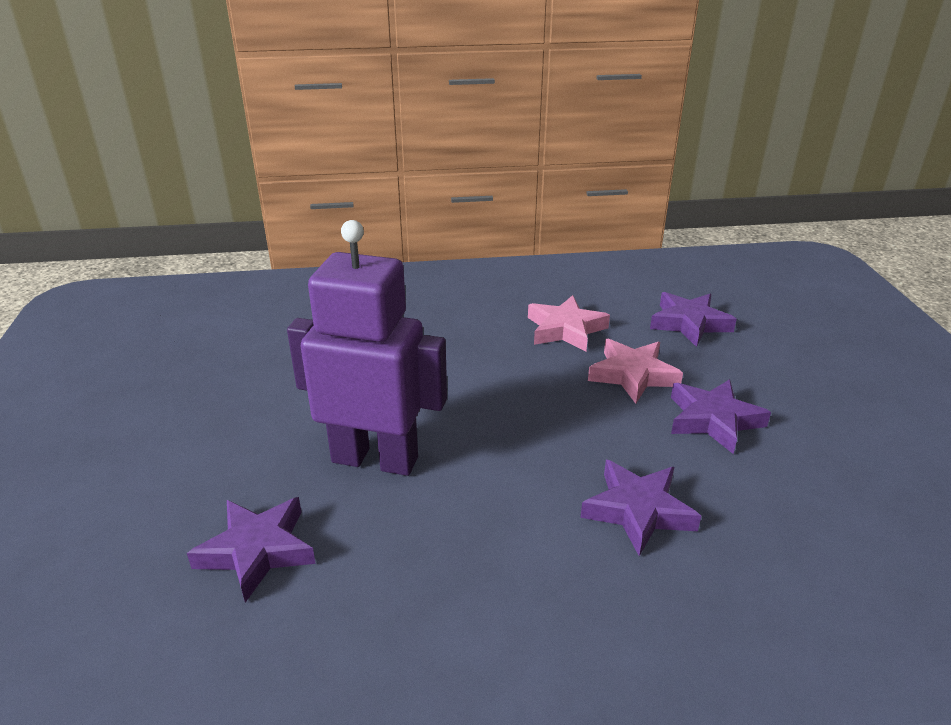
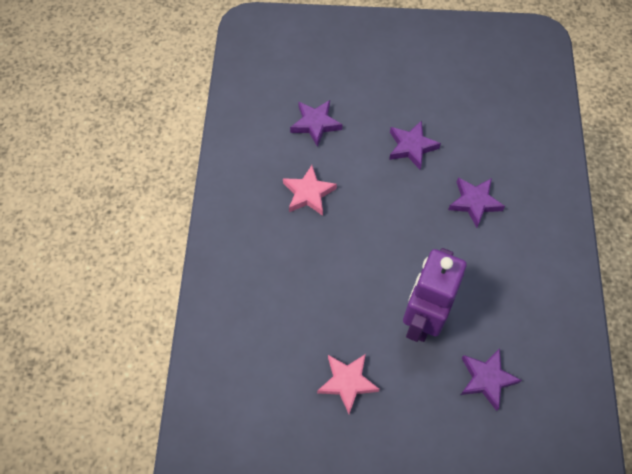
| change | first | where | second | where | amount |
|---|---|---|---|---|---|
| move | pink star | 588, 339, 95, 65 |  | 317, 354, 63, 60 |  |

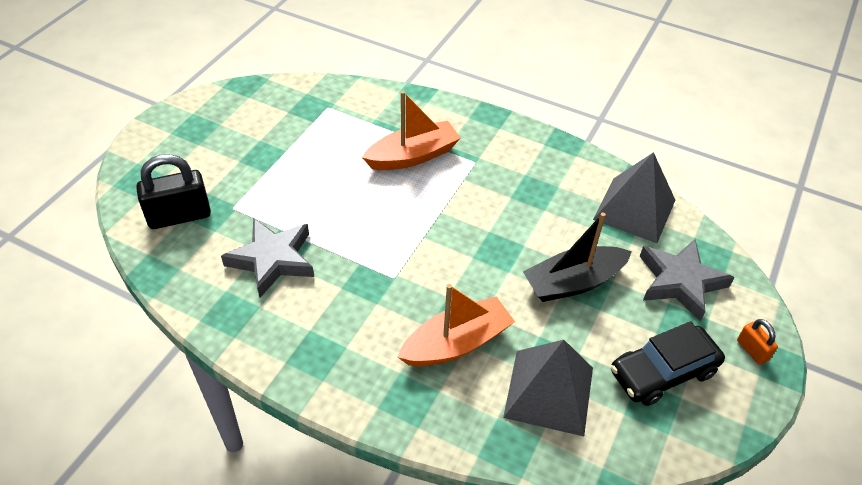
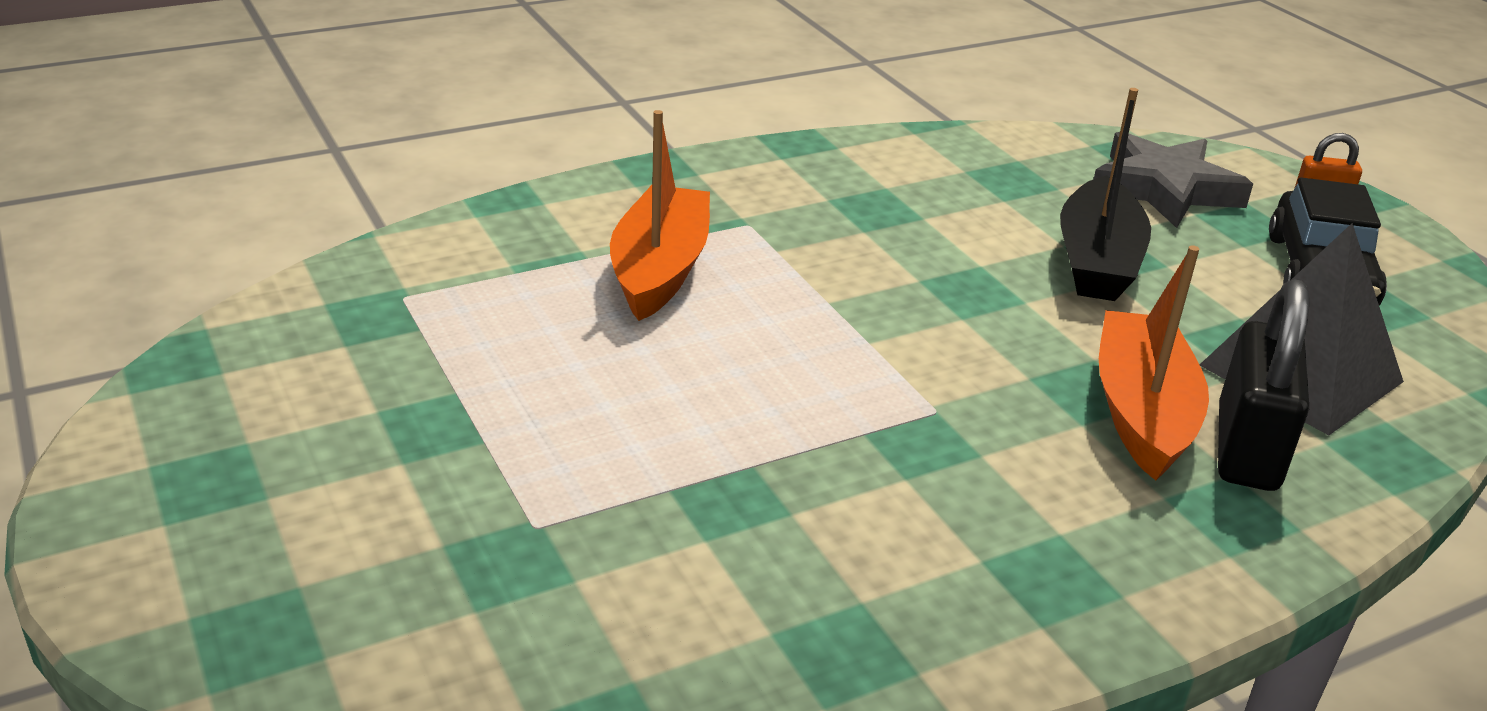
| change | first | where | second | where | amount |
|---|---|---|---|---|---|
| delete | grey solid pyramid | 593, 152, 82, 91 |  |  |  |
| move | jet-black lock | 136, 154, 75, 75 |  | 1218, 279, 91, 212 |  |
| delete | grey star | 221, 218, 93, 80 |  |  |  |

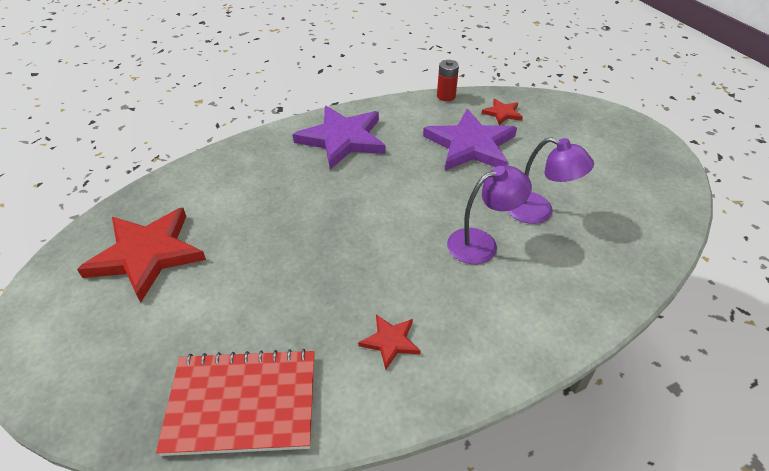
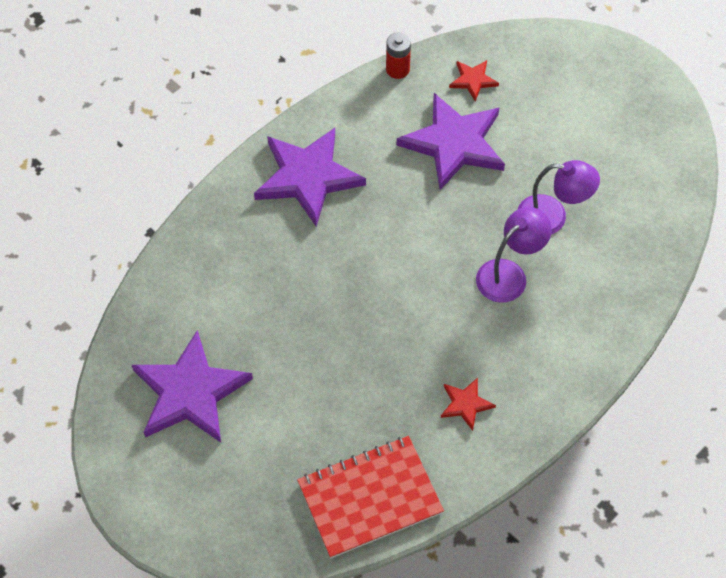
| change | first | where | second | where | amount |
|---|---|---|---|---|---|
| recolor | crimson star | 77, 208, 129, 94 | purple star | 132, 330, 121, 112 |  |

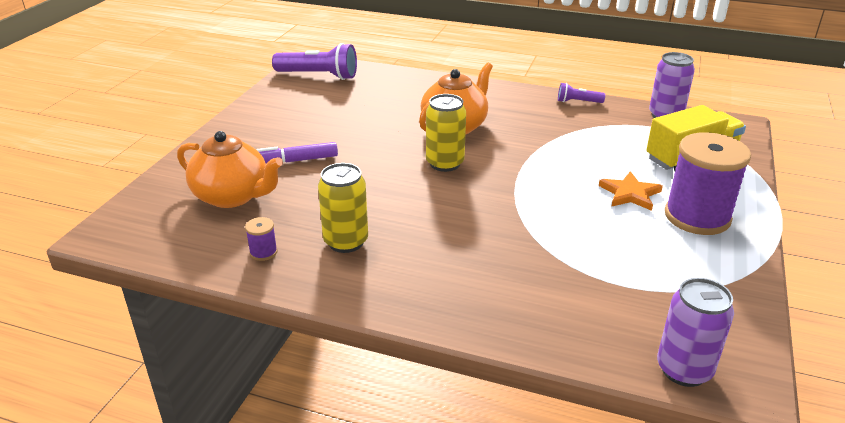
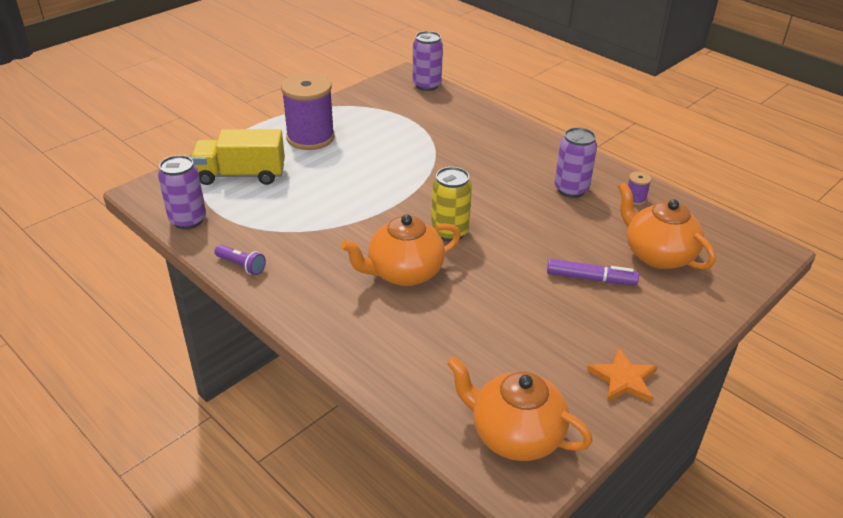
| change | first | where | second | where | amount |
|---|---|---|---|---|---|
| replace | purple flashlight | 272, 43, 85, 37 | orange tea pot | 447, 356, 146, 105 |  |
| recolor | yellow soda can | 318, 163, 50, 90 | purple soda can | 555, 127, 42, 71 |  |
| move | orange star | 599, 171, 64, 40 |  | 587, 348, 70, 54 |  |

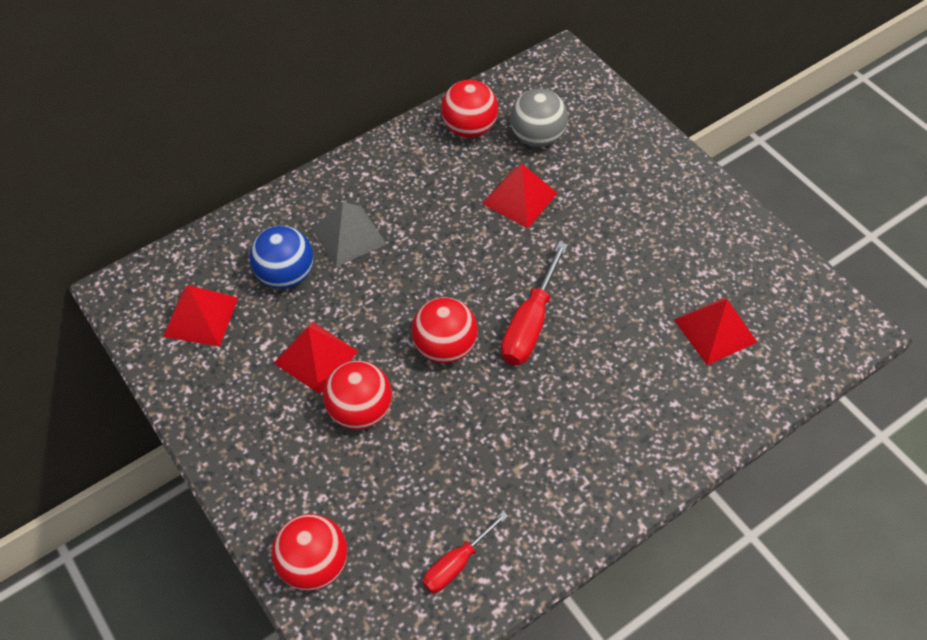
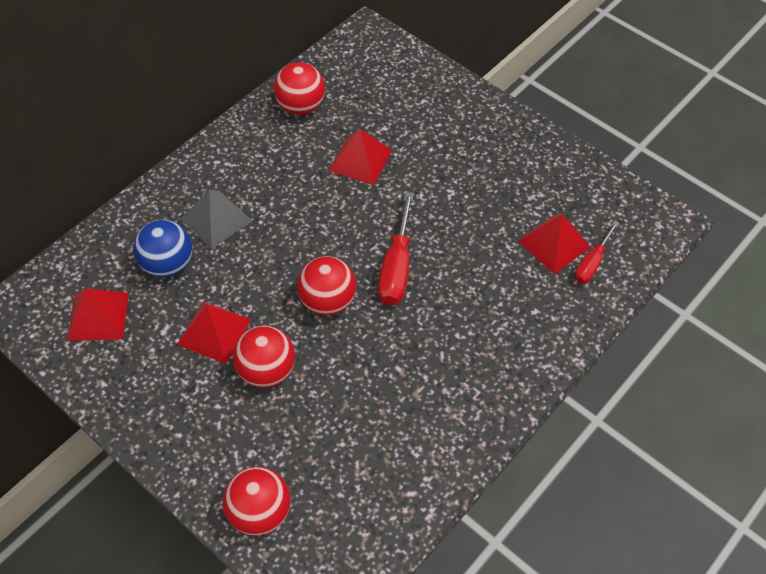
| change | first | where | second | where | amount |
|---|---|---|---|---|---|
| delete | grey ball | 510, 89, 58, 58 |  |  |  |
| move | crimson hand screwdriver | 423, 511, 85, 82 |  | 575, 221, 44, 63 |  |

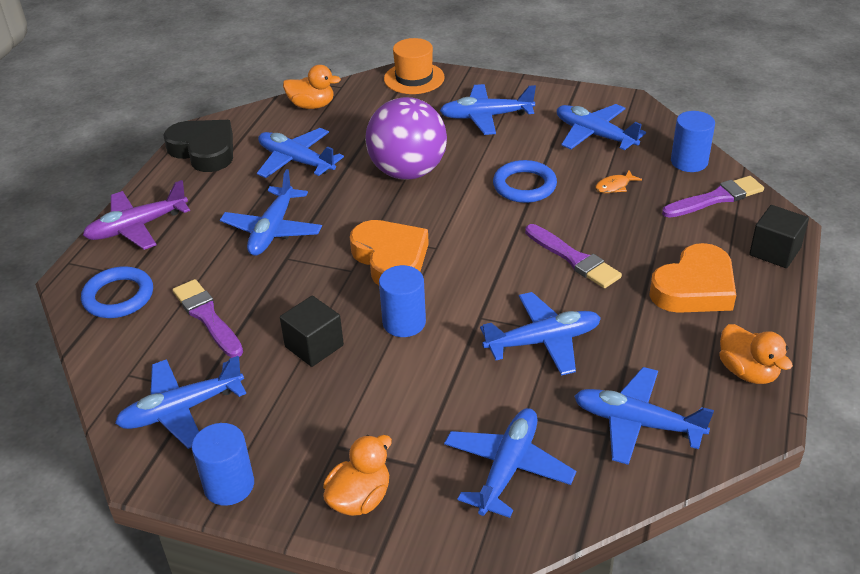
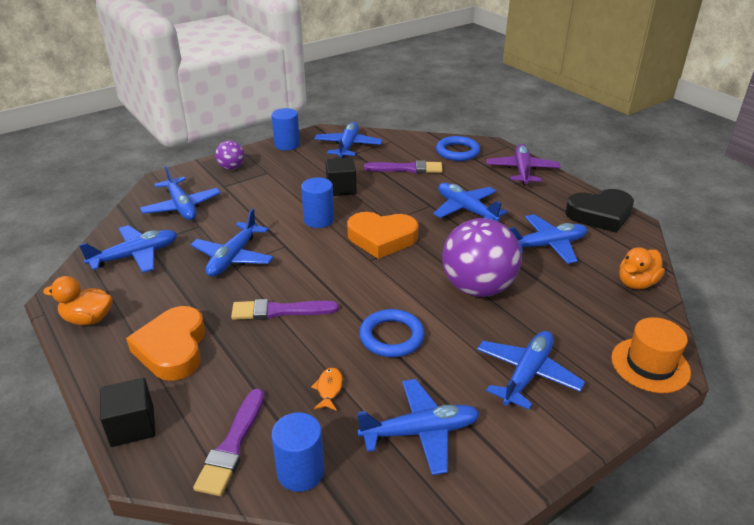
| change | first | where | second | where | amount |
|---|---|---|---|---|---|
| replace | orange duck | 323, 435, 69, 81 | purple ball | 215, 140, 29, 30 |  |

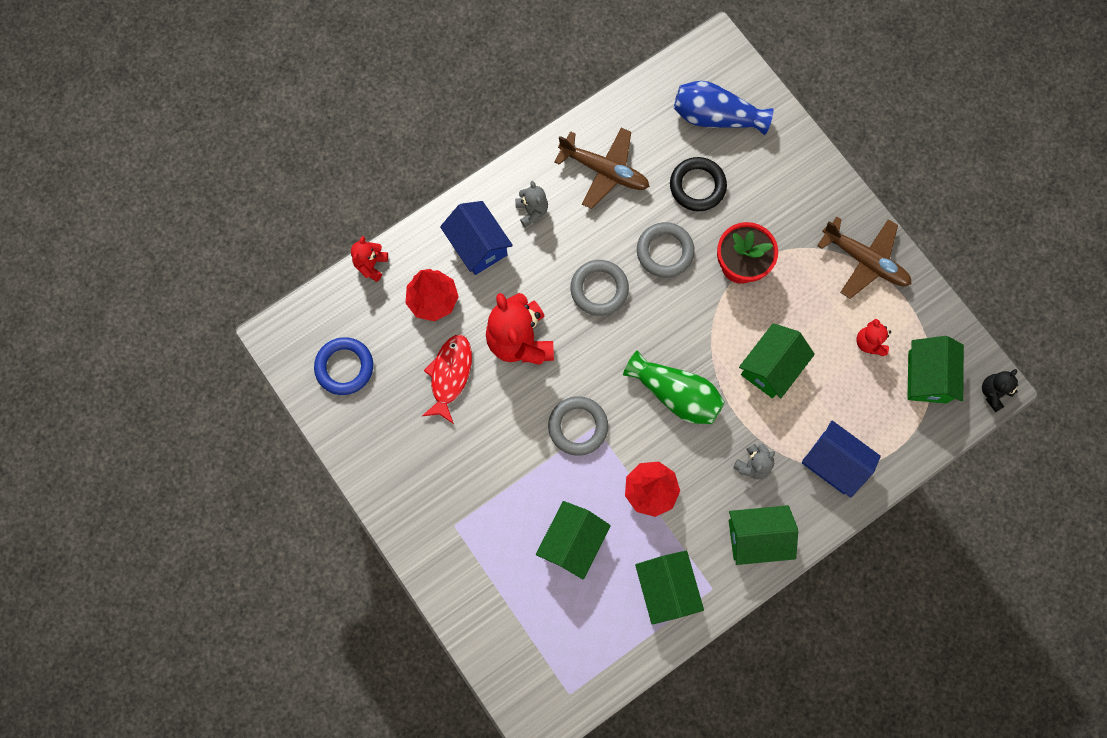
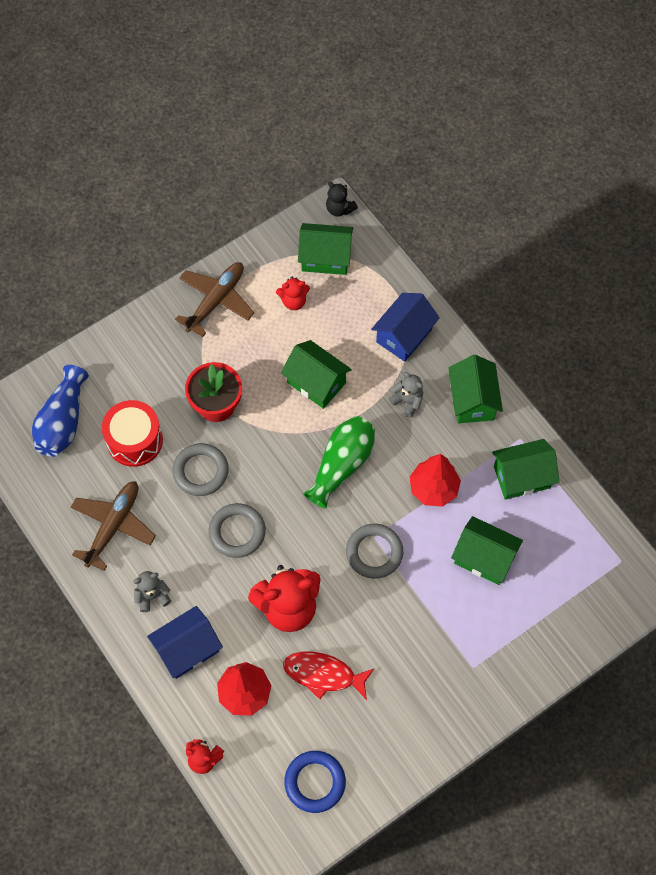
| change | first | where | second | where | amount |
|---|---|---|---|---|---|
| replace | jet-black ring | 670, 157, 57, 54 | crimson toy drum | 102, 400, 61, 67 |  |

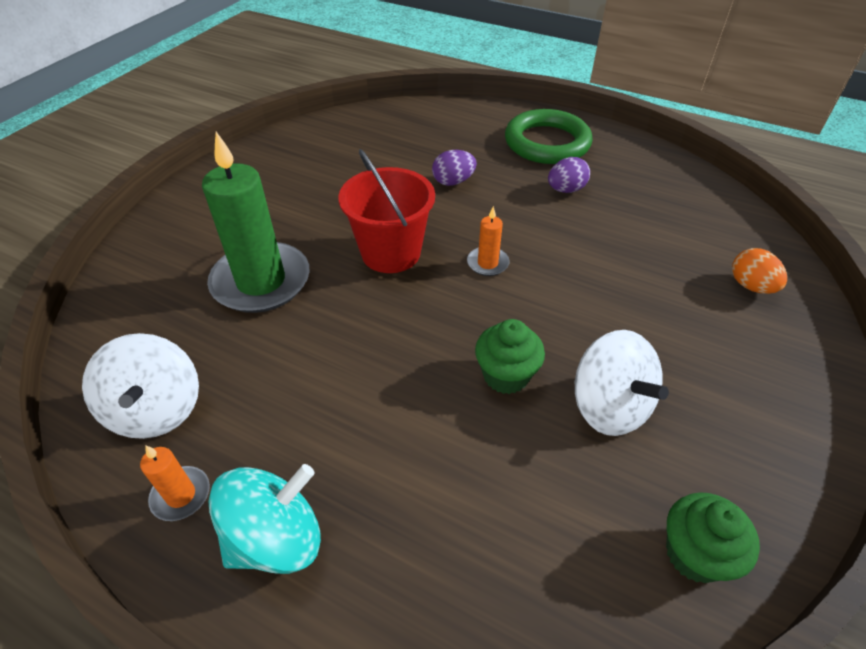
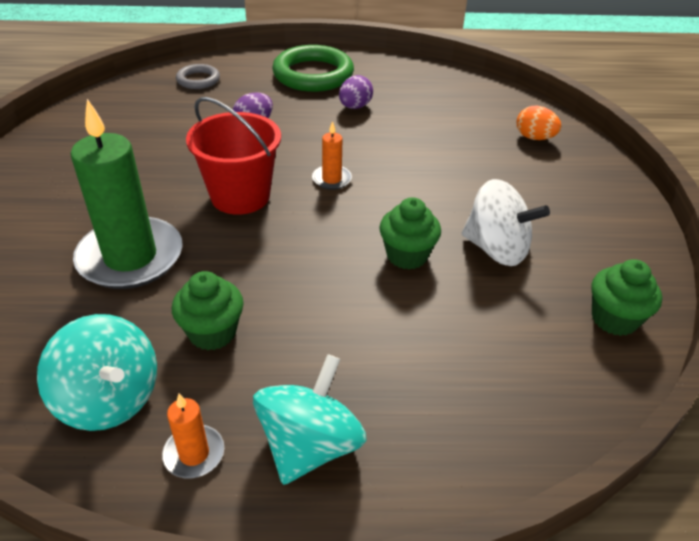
| change | first | where | second | where | amount |
|---|---|---|---|---|---|
| recolor | white spinning top | 82, 333, 117, 106 | teal spinning top | 37, 314, 120, 117 |  |
| insert |  |  | grey ring | 176, 64, 44, 25 |  |
| insert |  |  | green fairy cake | 172, 271, 72, 79 |  |

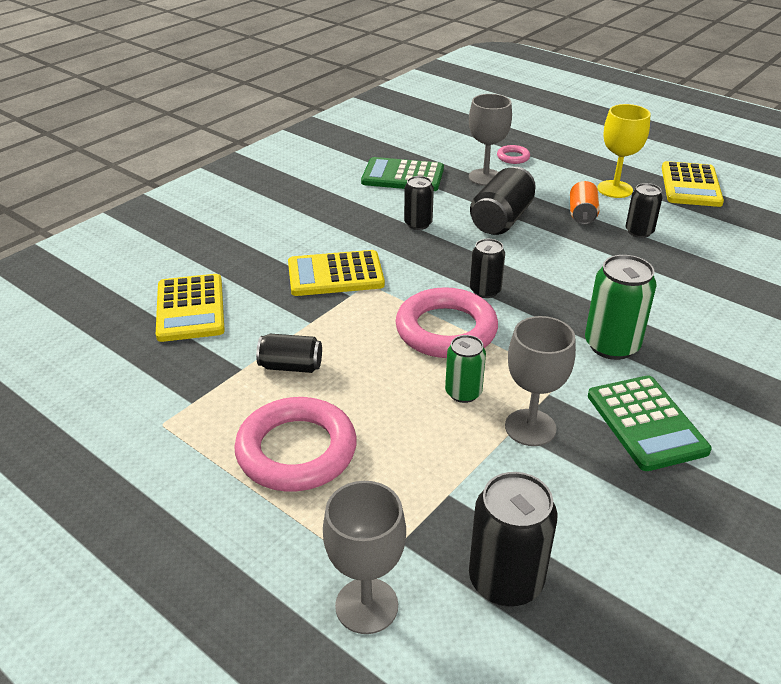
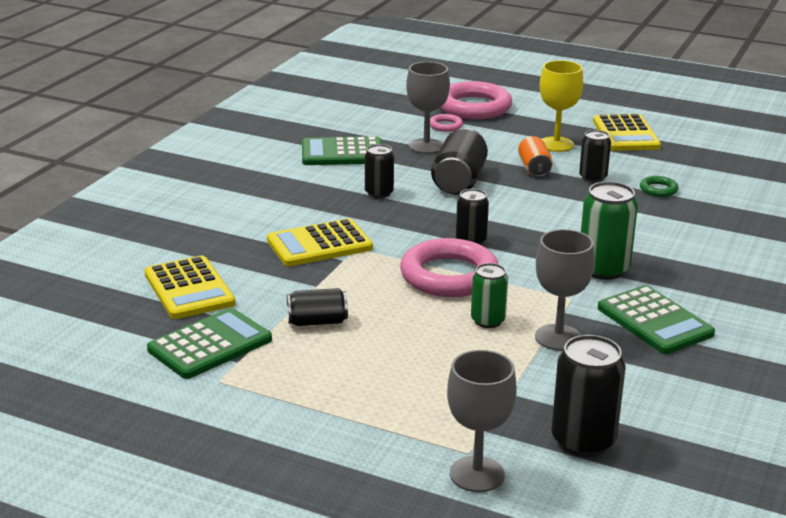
| change | first | where | second | where | amount |
|---|---|---|---|---|---|
| move | pink ring | 234, 397, 123, 94 |  | 440, 81, 72, 38 |  |
| insert |  |  | green ring | 640, 176, 39, 21 |  |
| insert |  |  | green adding machine | 147, 308, 125, 71 |  |

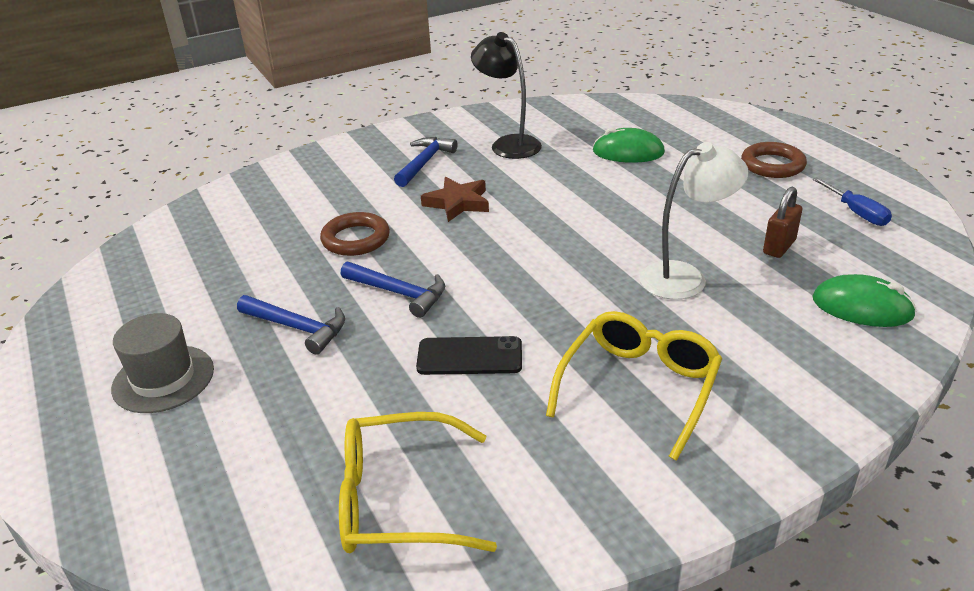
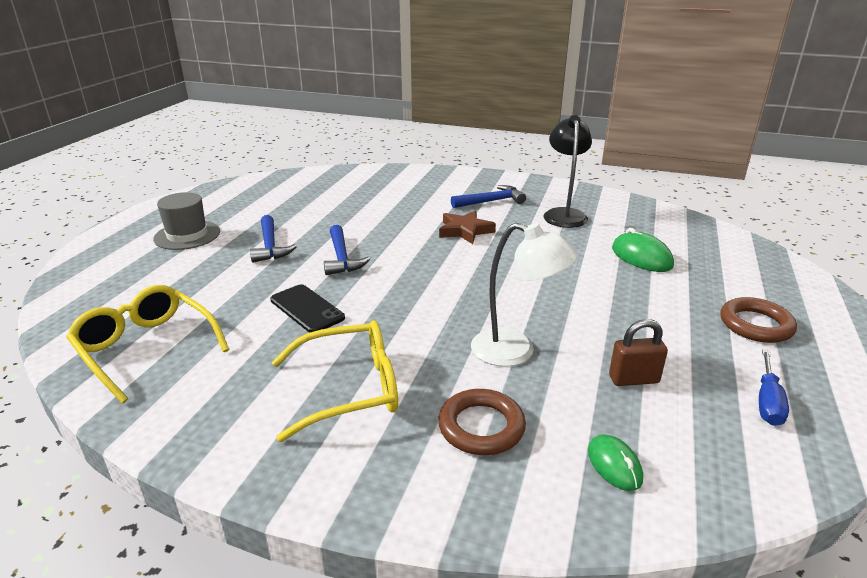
| change | first | where | second | where | amount |
|---|---|---|---|---|---|
| move | brown ring | 320, 212, 70, 44 |  | 438, 389, 88, 66 |  |
| resize | green PC mouse | 812, 274, 105, 53 |  | 588, 434, 55, 57 | x0.64 |

